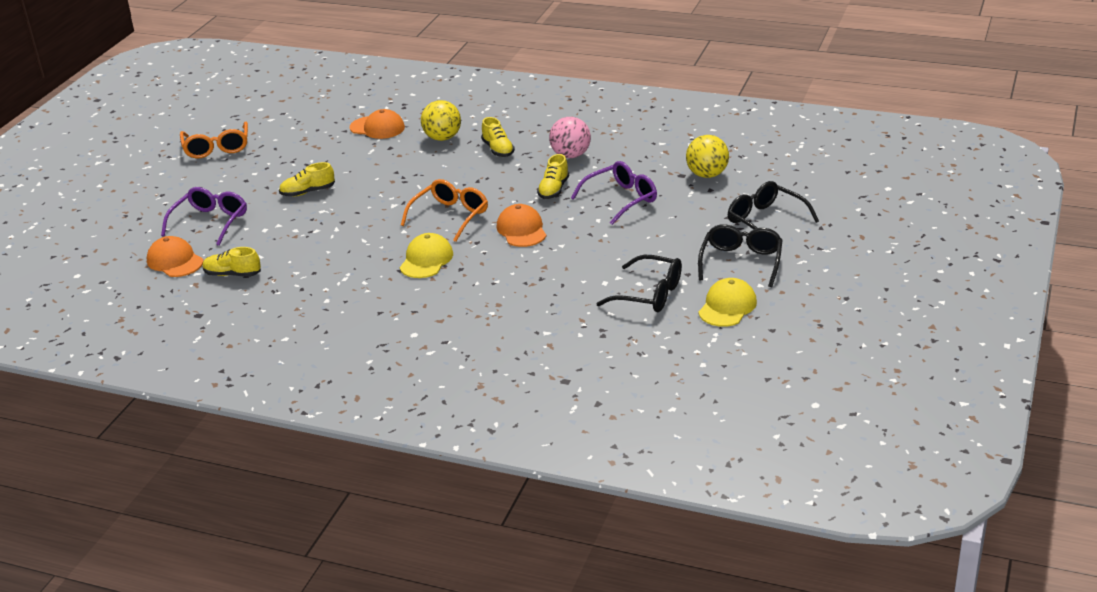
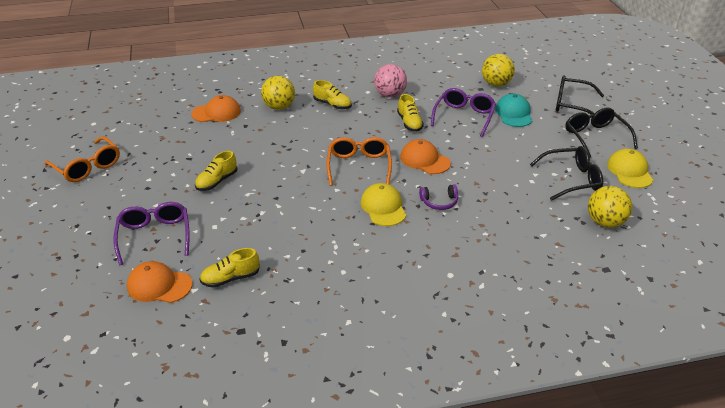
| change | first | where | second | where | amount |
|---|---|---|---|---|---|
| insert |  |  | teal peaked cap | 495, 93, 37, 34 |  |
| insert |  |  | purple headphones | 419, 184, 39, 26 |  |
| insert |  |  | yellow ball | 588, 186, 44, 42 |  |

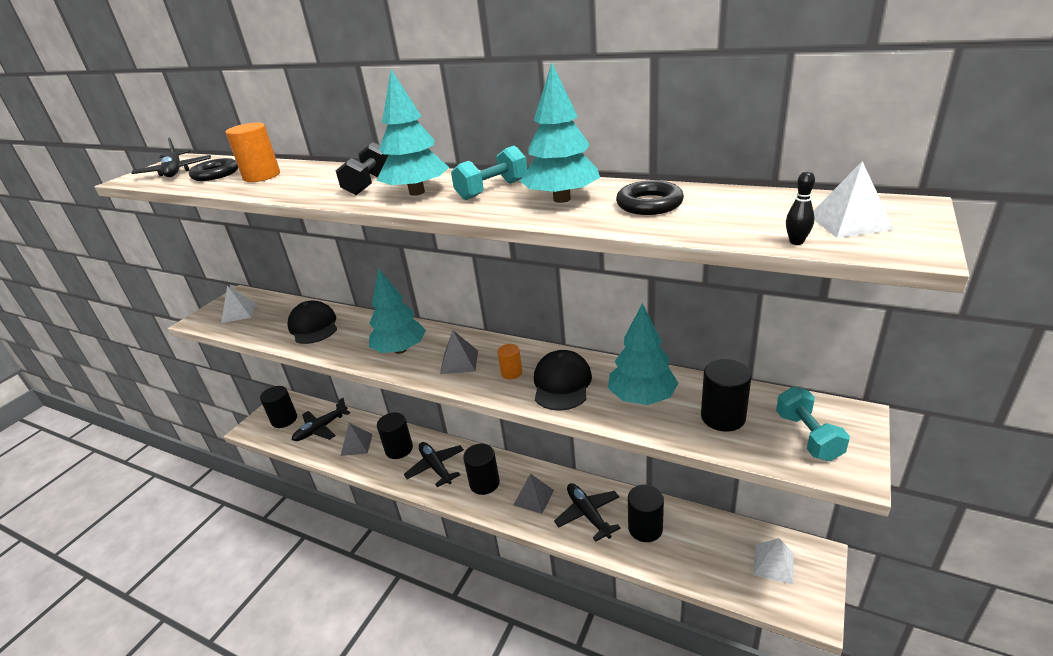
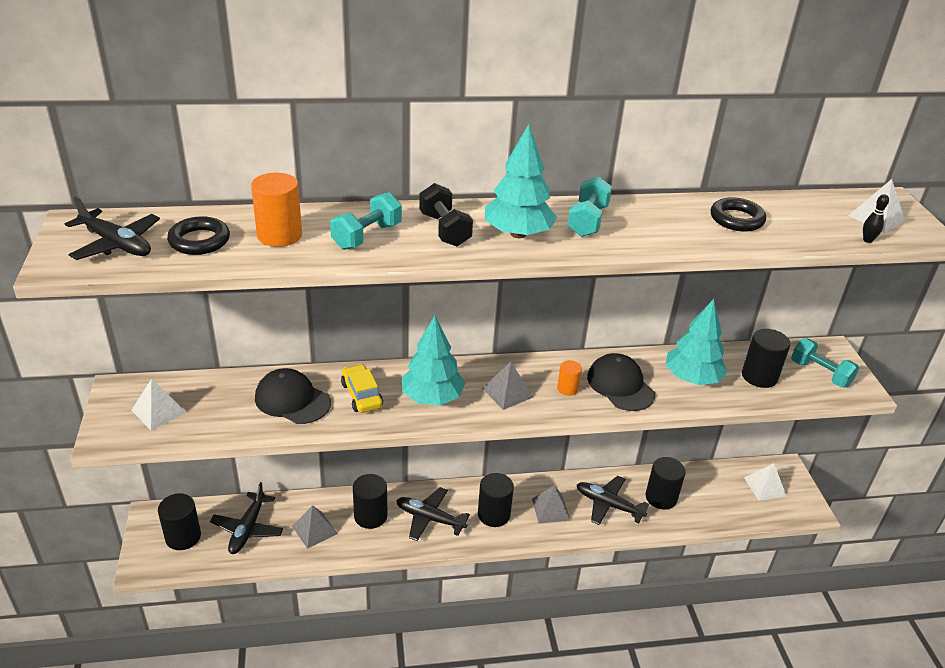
| change | first | where | second | where | amount |
|---|---|---|---|---|---|
| delete | teal tree | 520, 63, 80, 140 |  |  |  |
| insert |  |  | teal dumbbell | 330, 192, 72, 58 |  |
| insert |  |  | yellow car | 341, 364, 42, 49 |  |

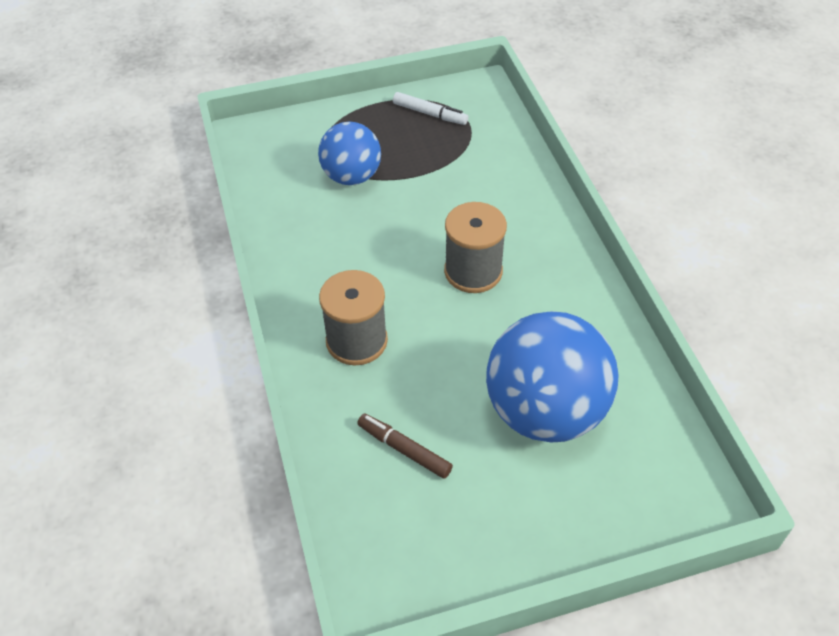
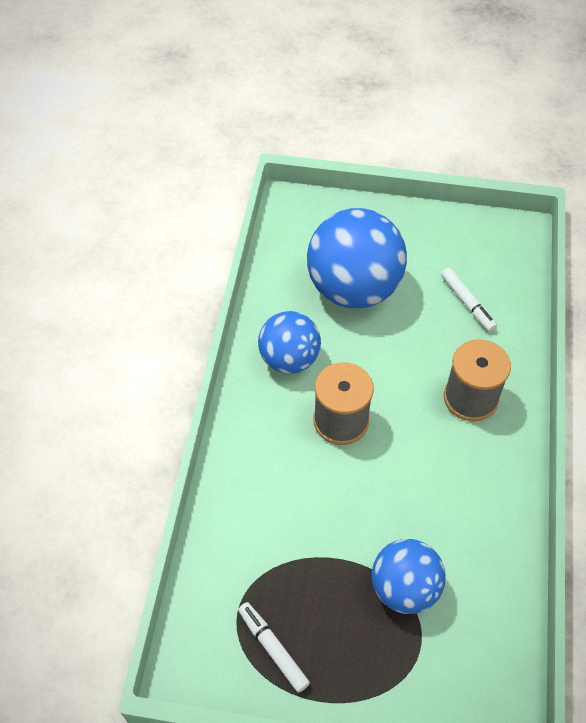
| change | first | where | second | where | amount |
|---|---|---|---|---|---|
| recolor | brown marker pen | 357, 414, 96, 65 | white marker pen | 441, 268, 56, 64 |  |
| insert |  |  | royal blue ball | 258, 311, 63, 63 |  |

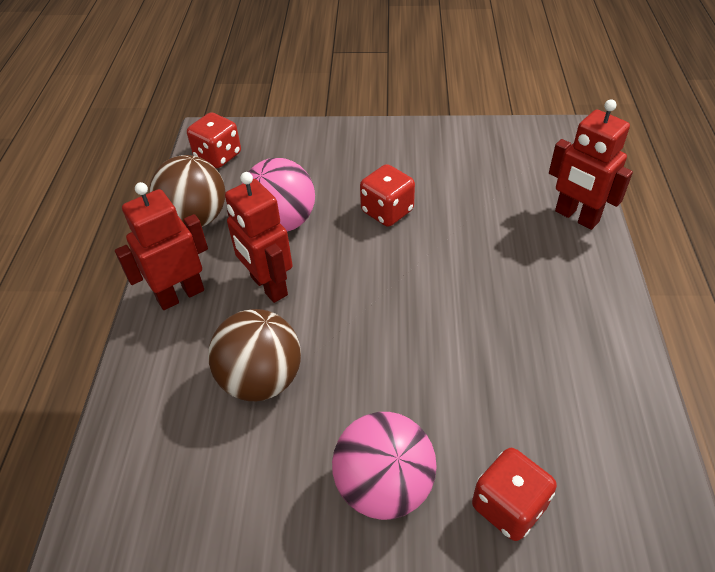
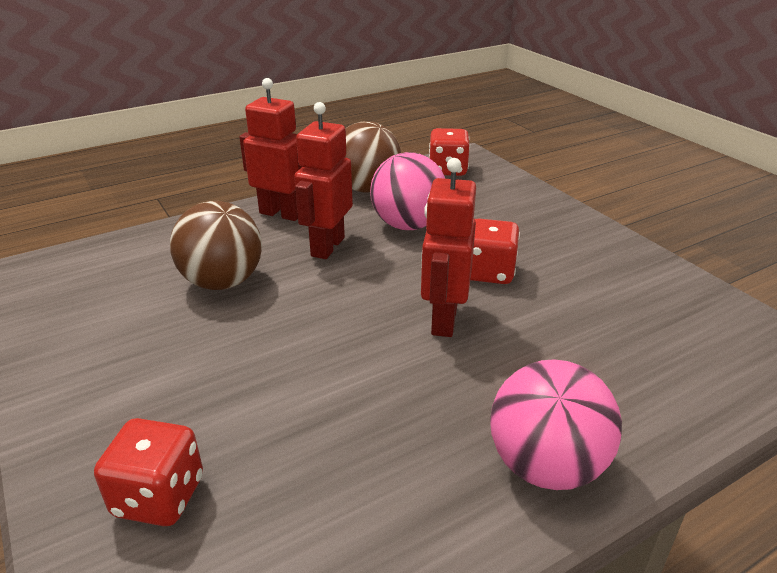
| change | first | where | second | where | amount |
|---|---|---|---|---|---|
| move | crimson toy robot | 549, 99, 84, 131 |  | 421, 158, 55, 179 |  |
| move | pink ball | 332, 412, 105, 108 |  | 490, 359, 132, 131 |  |

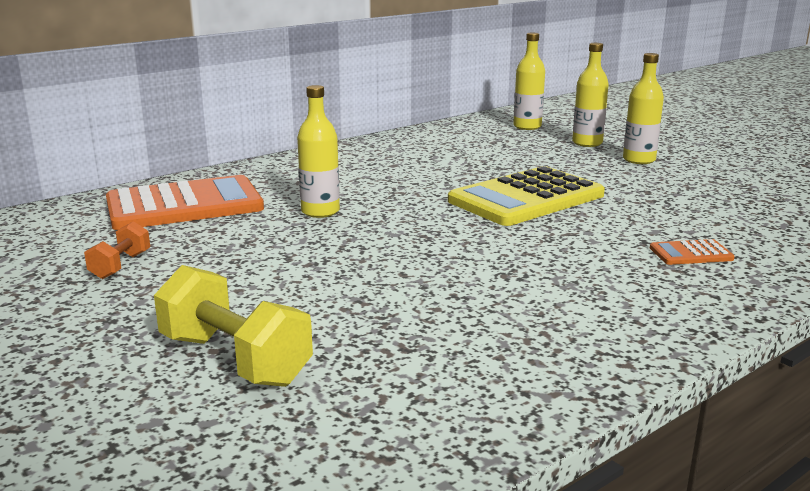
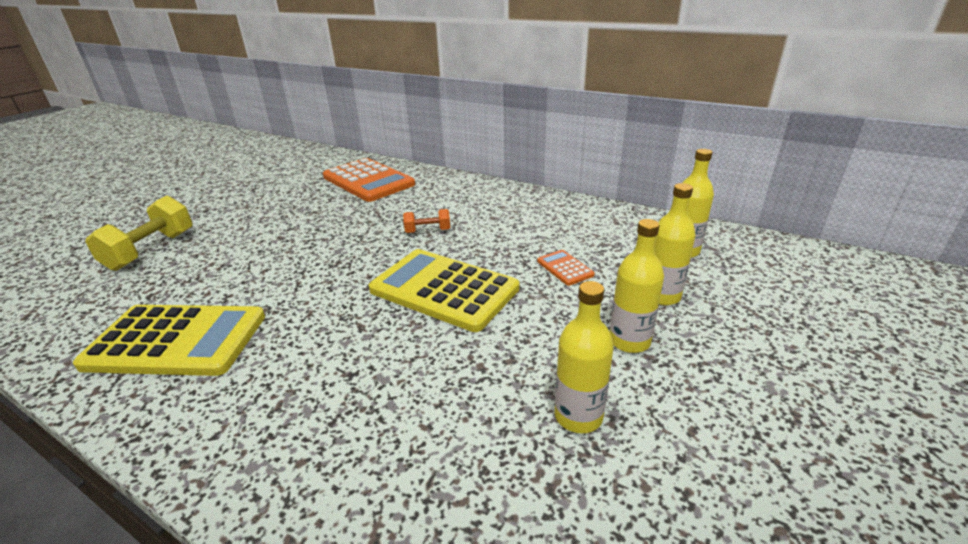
| change | first | where | second | where | amount |
|---|---|---|---|---|---|
| move | yellow bottle | 297, 85, 43, 133 |  | 554, 281, 60, 152 |  |
| move | orange dumbbell | 84, 221, 66, 58 |  | 403, 209, 47, 24 |  |
| move | orange adding machine | 650, 239, 85, 26 |  | 537, 250, 58, 36 |  |
| insert |  |  | yellow adding machine | 73, 305, 192, 71 |  |

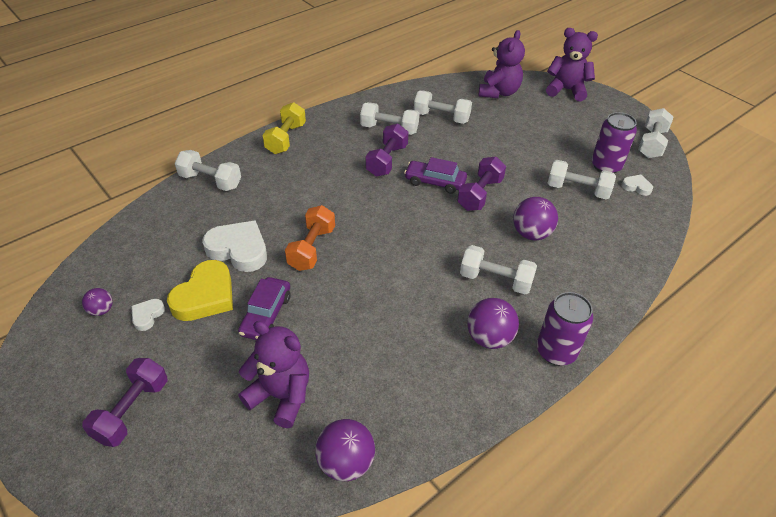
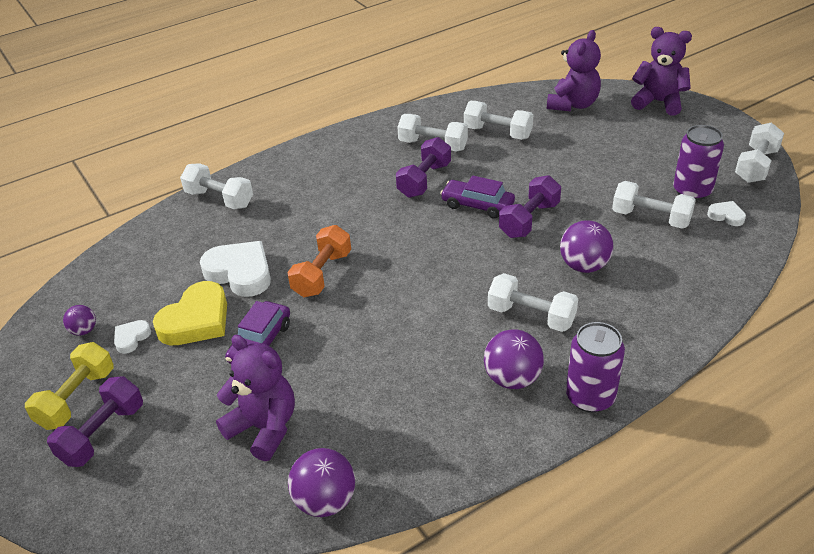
| change | first | where | second | where | amount |
|---|---|---|---|---|---|
| move | yellow dumbbell | 262, 102, 44, 52 |  | 25, 342, 89, 88 |  |

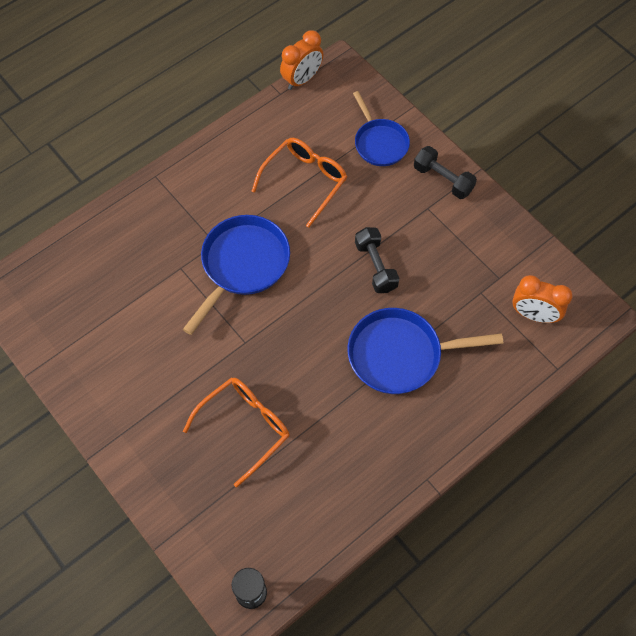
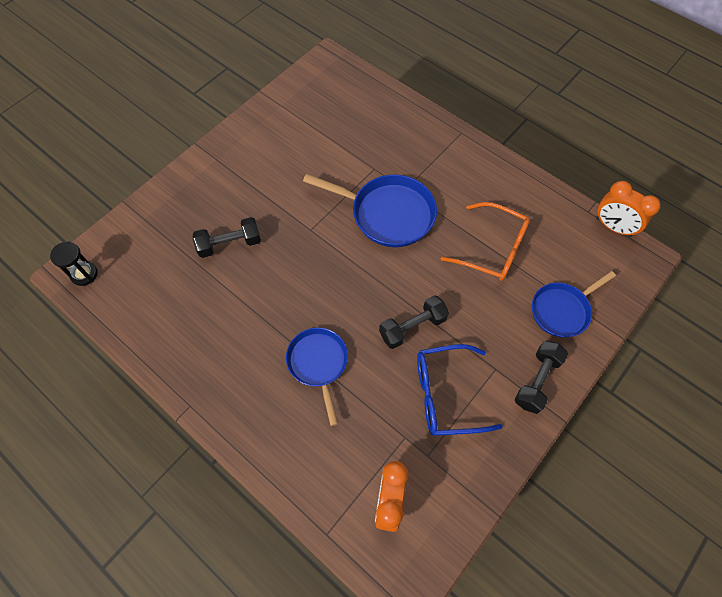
| change | first | where | second | where | amount |
|---|---|---|---|---|---|
| resize | royal blue pan | 347, 308, 156, 86 |  | 286, 328, 62, 98 | x0.66 |
| replace | orange spectacles | 183, 377, 106, 110 | jet-black dumbbell | 193, 217, 68, 41 |  |
| insert |  |  | royal blue spectacles | 417, 344, 86, 92 |  |

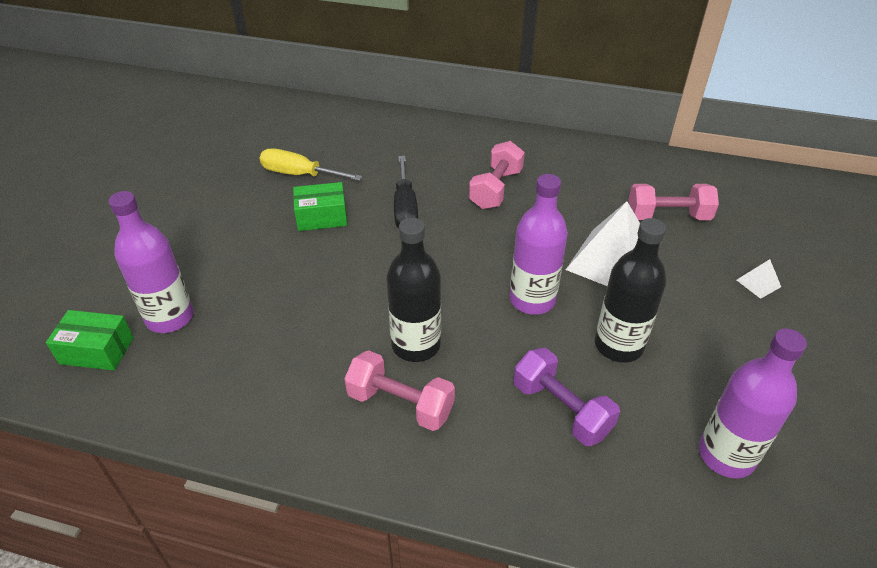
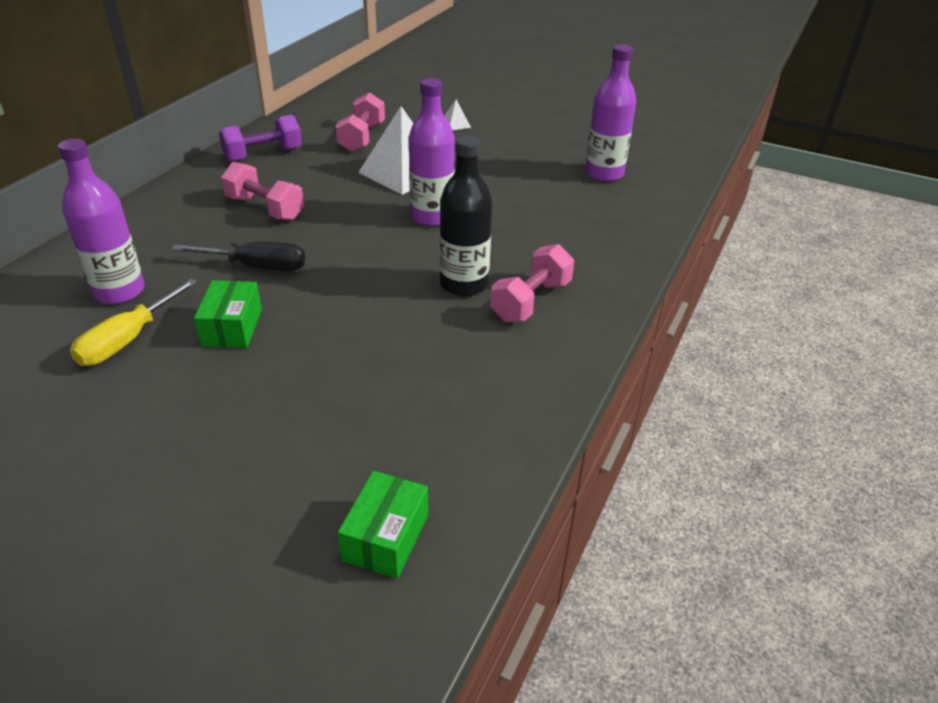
| change | first | where | second | where | amount |
|---|---|---|---|---|---|
| move | purple bottle | 109, 191, 85, 142 |  | 58, 138, 87, 166 |  |
| delete | jet-black bottle | 595, 218, 72, 145 |  |  |  |
| move | purple dumbbell | 513, 348, 107, 98 |  | 219, 115, 83, 47 |  |

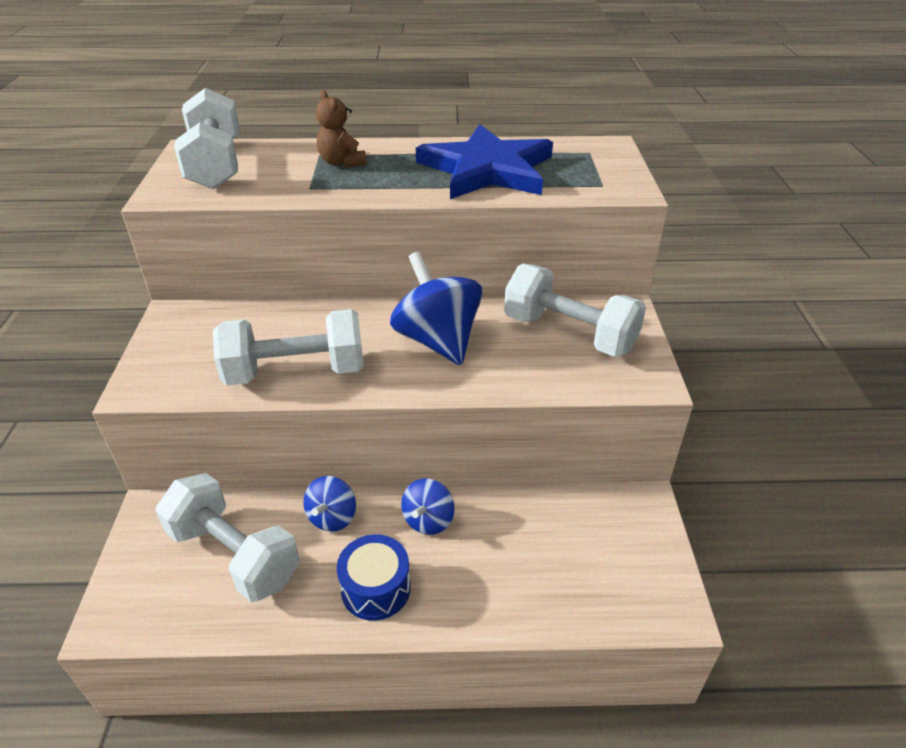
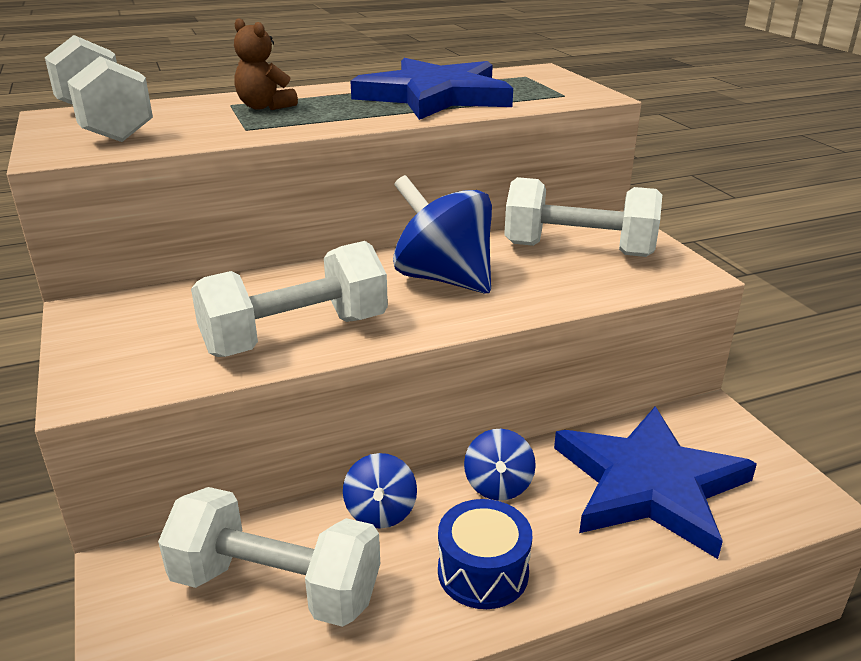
| change | first | where | second | where | amount |
|---|---|---|---|---|---|
| insert |  |  | royal blue star | 554, 406, 203, 153 |  |

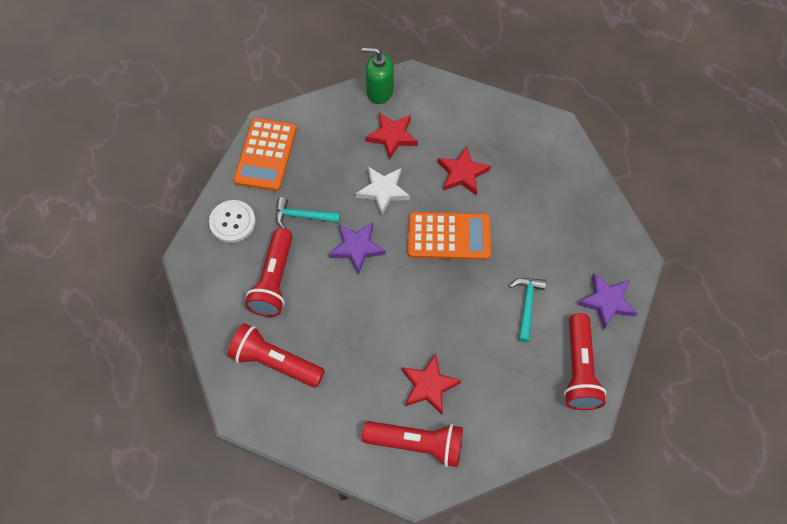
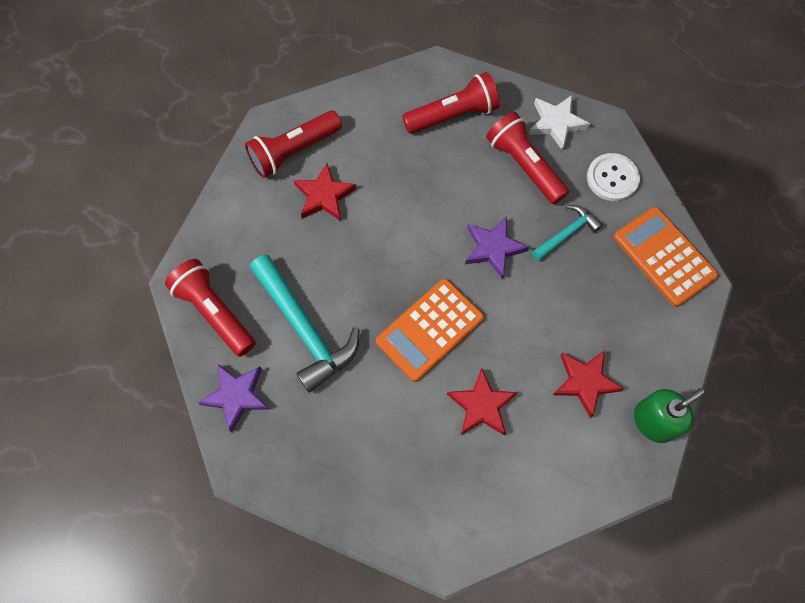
| change | first | where | second | where | amount |
|---|---|---|---|---|---|
| move | white star | 356, 167, 54, 49 |  | 529, 95, 61, 55 |  |
| resize | teal carpenter's hammer | 509, 278, 37, 64 |  | 250, 254, 110, 139 | x1.83 |

